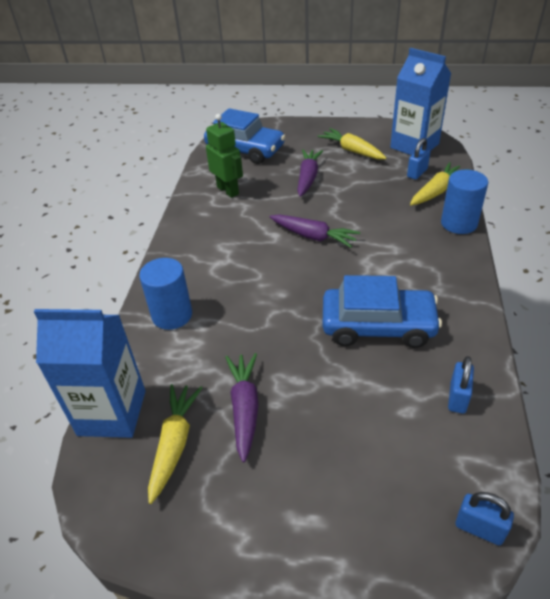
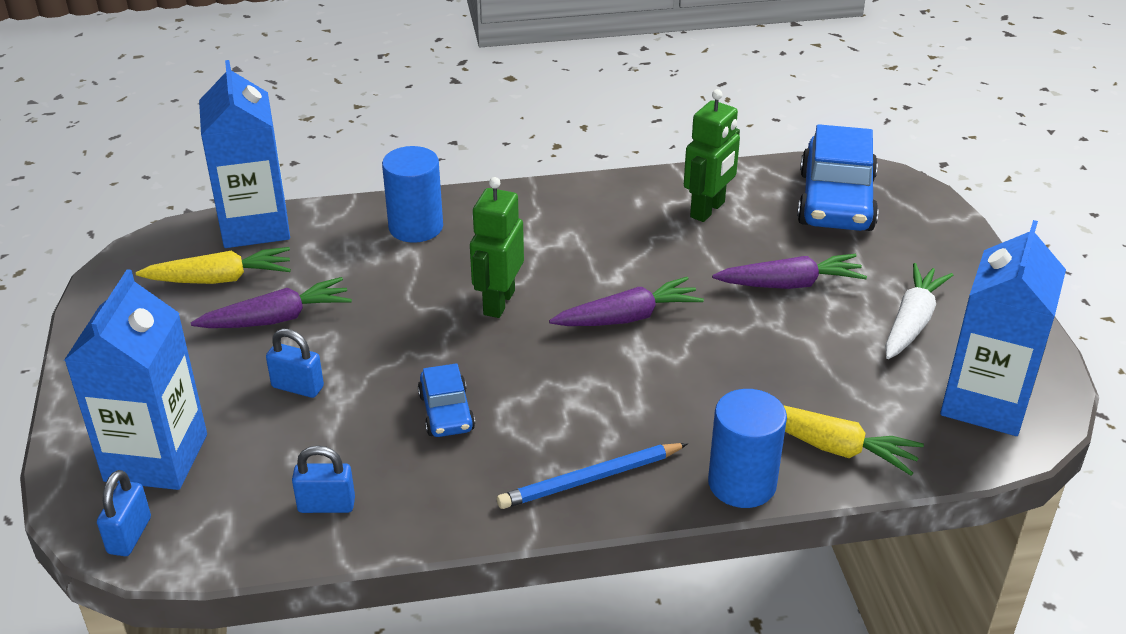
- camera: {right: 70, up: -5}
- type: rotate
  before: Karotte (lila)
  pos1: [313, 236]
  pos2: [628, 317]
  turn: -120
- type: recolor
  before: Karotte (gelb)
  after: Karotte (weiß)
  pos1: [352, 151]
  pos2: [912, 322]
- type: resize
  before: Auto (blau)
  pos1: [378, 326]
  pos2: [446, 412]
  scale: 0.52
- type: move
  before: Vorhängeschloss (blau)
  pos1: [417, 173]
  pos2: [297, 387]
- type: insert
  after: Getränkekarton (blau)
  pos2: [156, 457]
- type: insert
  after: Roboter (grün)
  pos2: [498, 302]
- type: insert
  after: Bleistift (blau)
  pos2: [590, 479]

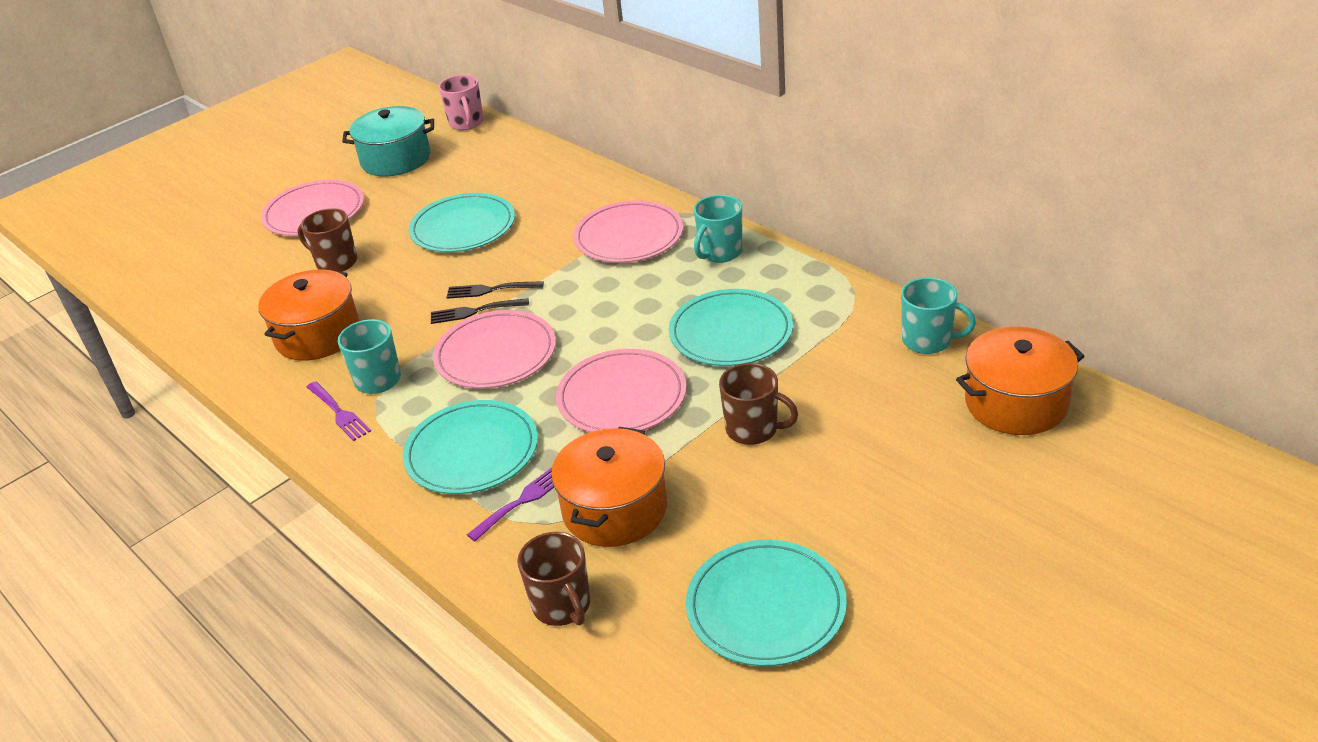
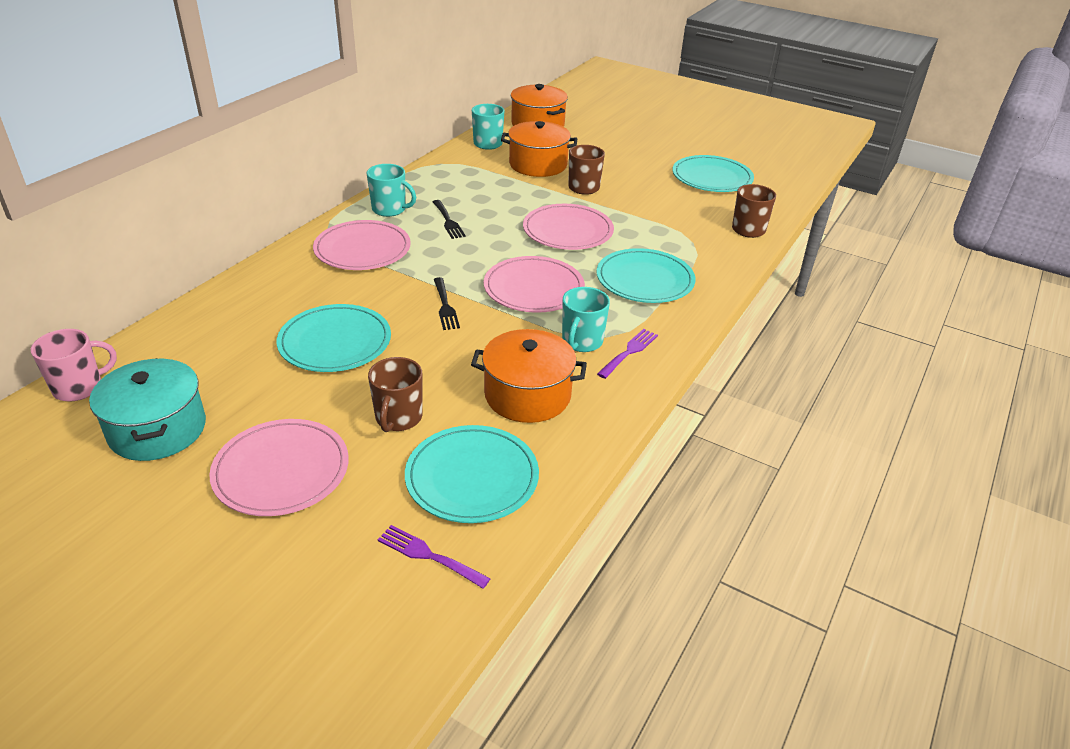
- camera: {right: -110, up: 0}
- type: move
  before: Gabel (schwarz)
  pos1: [475, 311]
  pos2: [448, 221]
- type: move
  before: Gabel (lila)
  pos1: [522, 501]
  pos2: [428, 555]
- type: move
  before: Kochtopf (orange)
  pos1: [614, 509]
  pos2: [538, 165]
- type: move
  before: Teller (türkis)
  pos1: [731, 332]
  pos2: [472, 477]

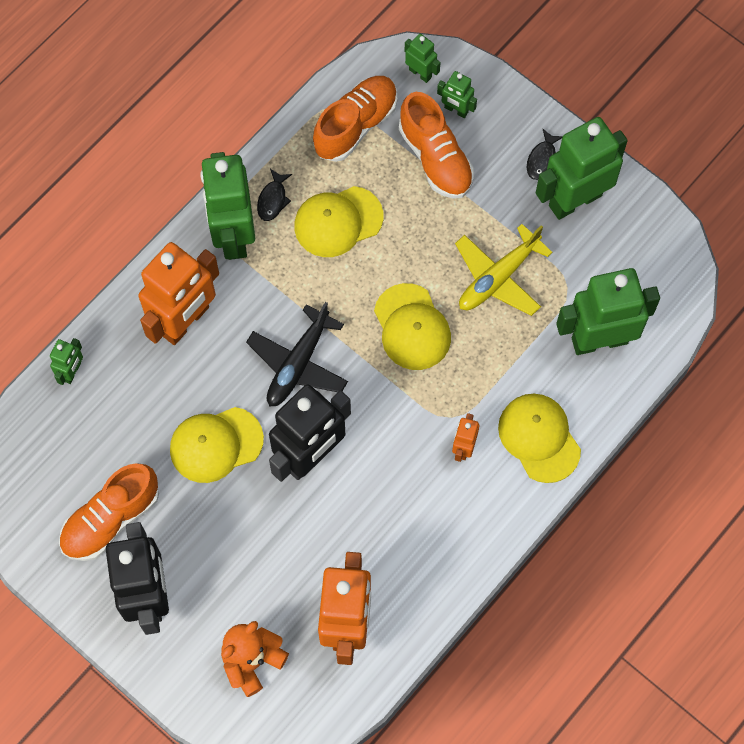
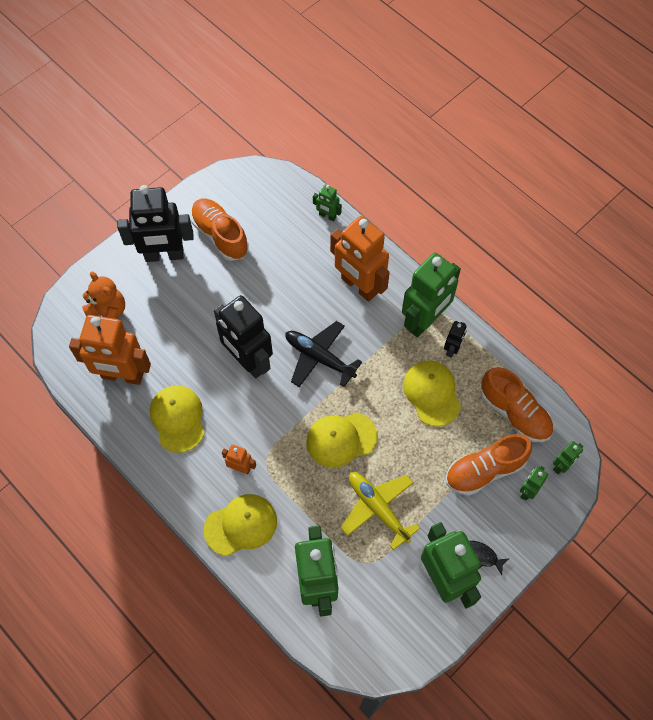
- camera: {right: 95, up: -5}
- type: move
  before: Kappe (gelb)
  pos1: [216, 444]
  pos2: [178, 419]
- type: rotate
  before: Roboter (grün)
  pos1: [233, 235]
  pos2: [424, 320]
  turn: 135
- type: replace
  before: Fisch (schwarz)
  after: Roboter (schwarz)
  pos1: [273, 199]
  pos2: [452, 349]

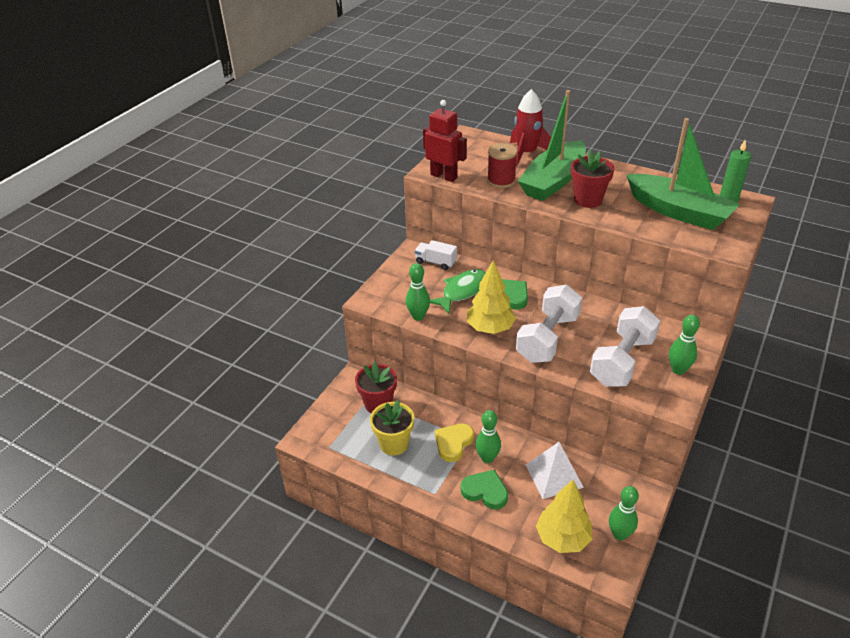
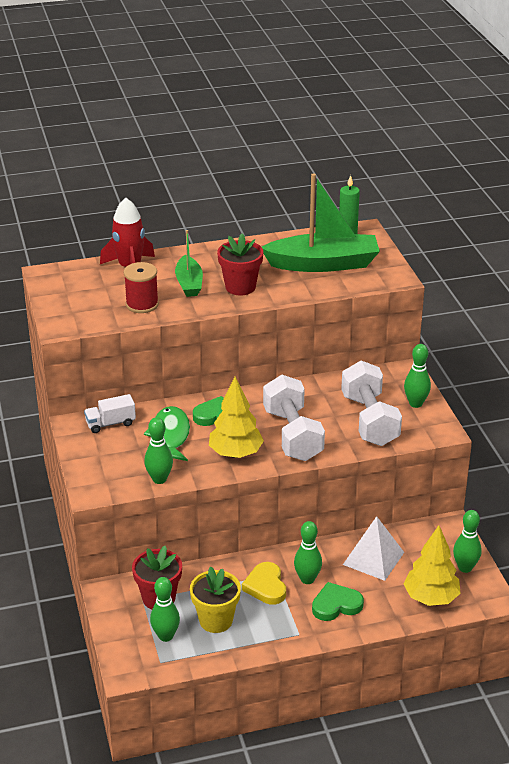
- camera: {right: -45, up: -5}
- type: delete
  before: Roboter (rot)
  pos1: [444, 176]
- type: resize
  before: Boot (grün)
  pos1: [553, 181]
  pos2: [189, 283]
  scale: 0.55
- type: insert
  after: Bowlingkegel (grün)
  pos2: [165, 636]

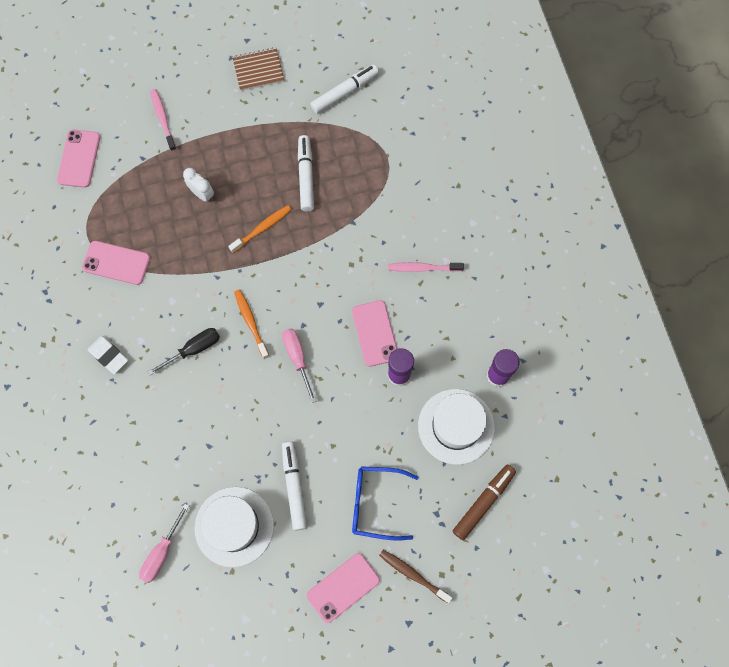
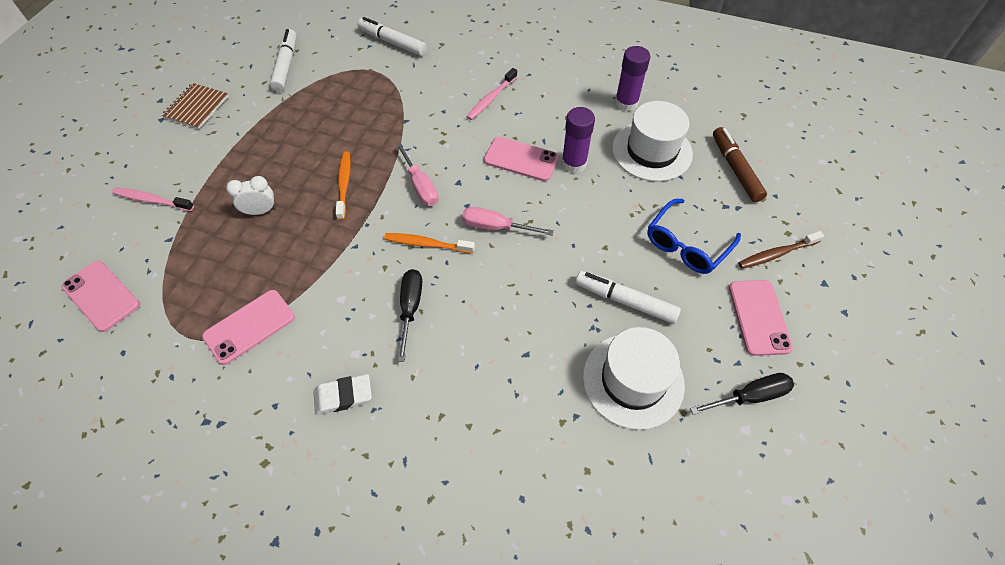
- camera: {right: -55, up: -15}
- type: move
  before: Schraubenzieher (rosa)
  pos1: [162, 552]
  pos2: [420, 185]
- type: move
  before: Filzstift (weiß)
  pos1: [306, 176]
  pos2: [392, 42]
- type: insert
  after: Schraubenzieher (schwarz)
  pos2: [749, 396]

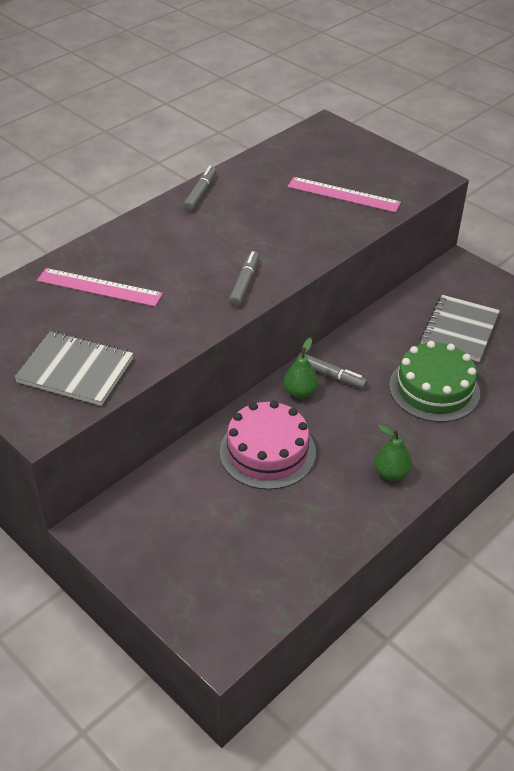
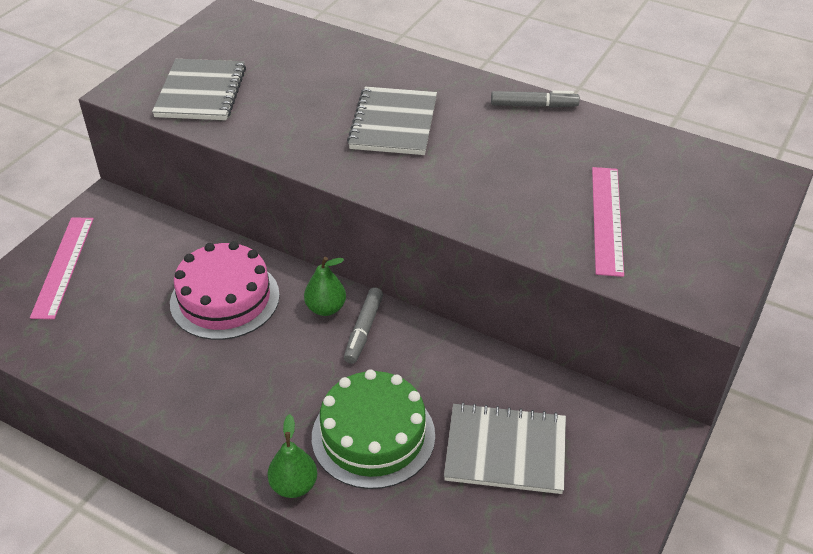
- camera: {right: 75, up: 0}
- type: move
  before: Lineal (rosa)
  pos1: [99, 287]
  pos2: [63, 266]
- type: delete
  before: Filzstift (grau)
  pos1: [244, 284]
- type: move
  before: Birne (grün)
  pos1: [391, 473]
  pos2: [294, 485]
- type: insert
  after: Notizbuch (grau)
  pos2: [393, 123]

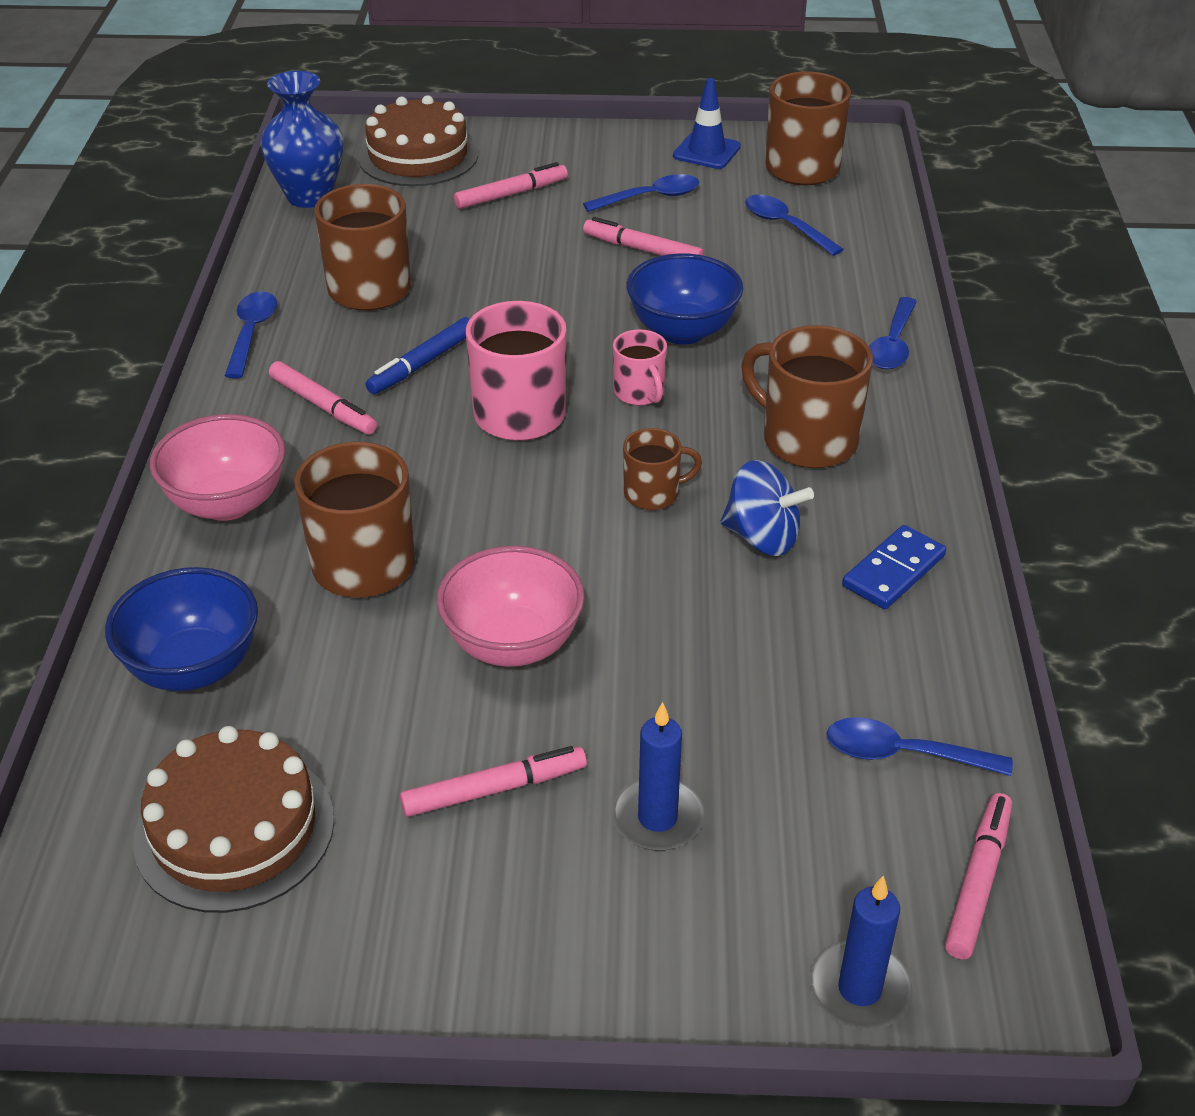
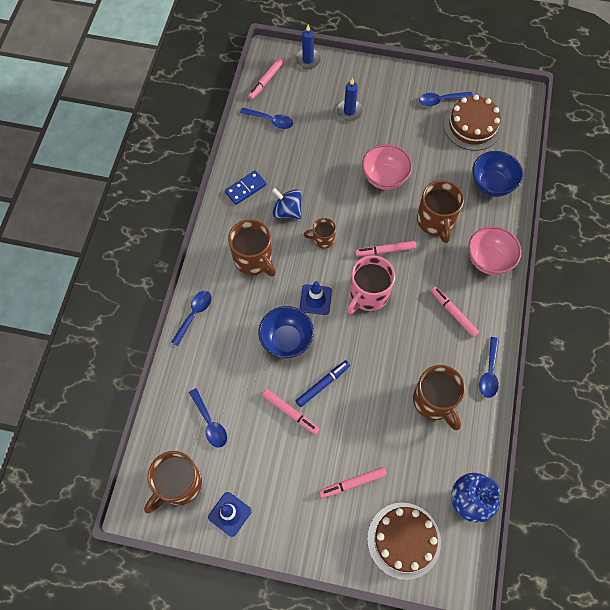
- camera: {right: -170, up: 25}
- type: move
  before: Filzstift (blau)
  pos1: [422, 364]
  pos2: [322, 384]
- type: move
  before: Filzstift (rosa)
  pos1: [494, 789]
  pos2: [385, 251]
- type: move
  before: Löffel (blau)
  pos1: [650, 197]
  pos2: [441, 100]
- type: replace
  before: Tasse (rosa)
  after: Leitkegel (blau)
  pos1: [639, 393]
  pos2: [315, 299]

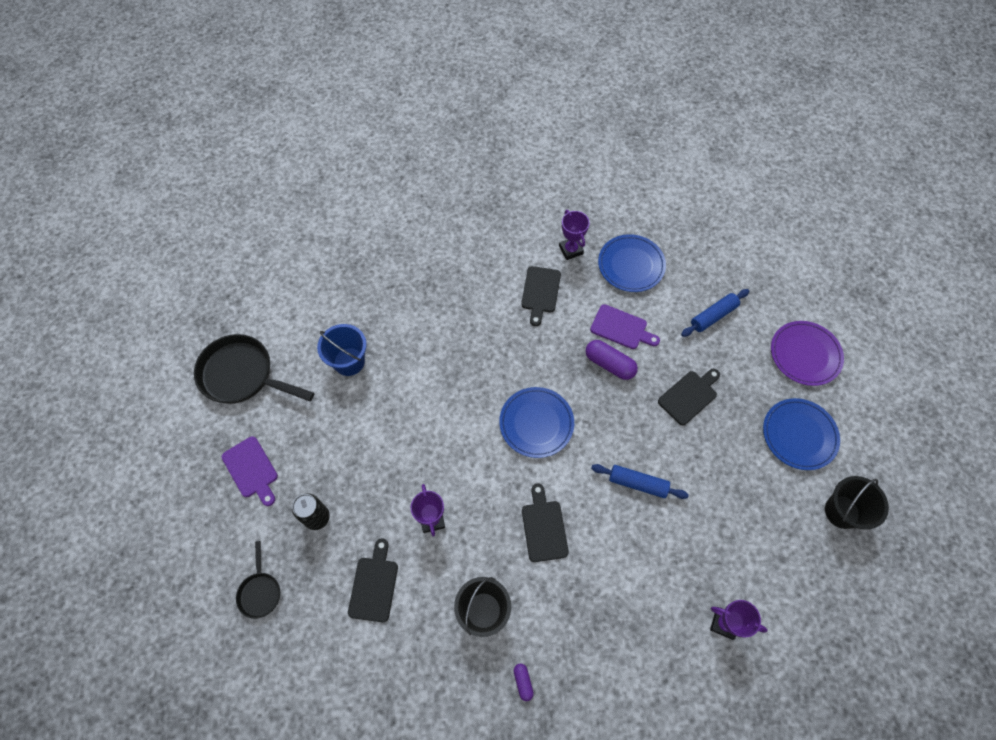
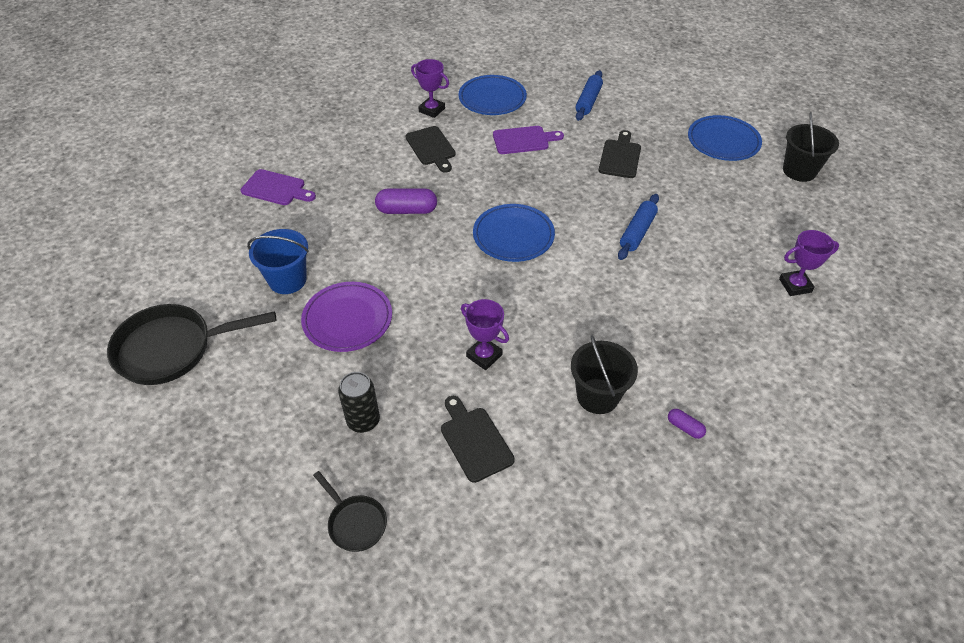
- camera: {right: -35, up: -15}
- type: move
  before: Schneidebrett (lila)
  pos1: [251, 469]
  pos2: [276, 188]
- type: delete
  before: Schneidebrett (schwarz)
  pos1: [543, 527]
- type: move
  before: Kapsel (lila)
  pos1: [609, 364]
  pos2: [407, 210]
- type: rotate
  before: Nudelholz (blau)
  pos1: [637, 483]
  pos2: [637, 232]
  turn: -45
- type: move
  before: Teller (lila)
  pos1: [805, 354]
  pos2: [347, 319]

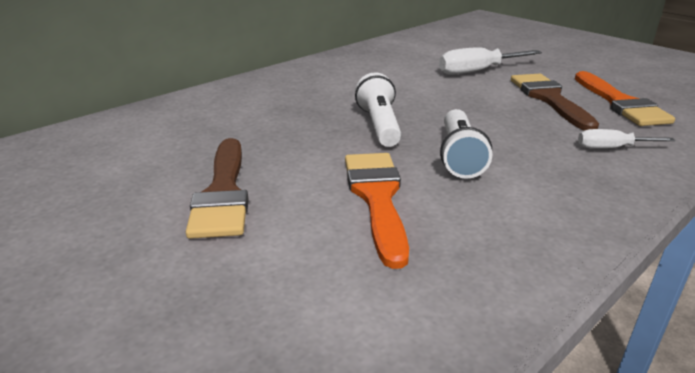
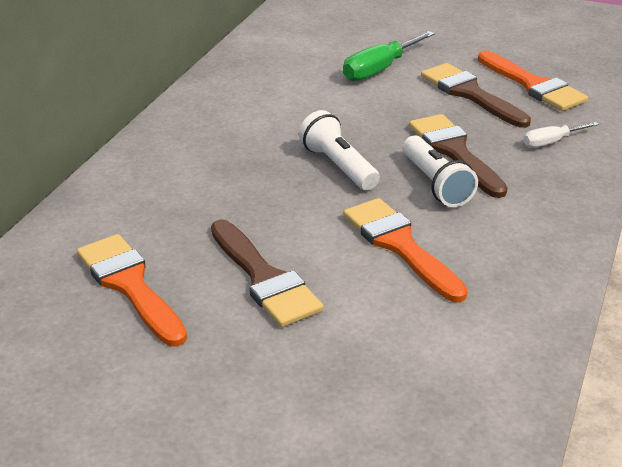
- camera: {right: -25, up: 5}
- type: recolor
  before: Schraubenzieher (weiß)
  after: Schraubenzieher (grün)
  pos1: [477, 71]
  pos2: [379, 69]
- type: insert
  after: Pinsel (orange)
  pos2: [130, 285]
- type: insert
  after: Pinsel (braun)
  pos2: [454, 152]

